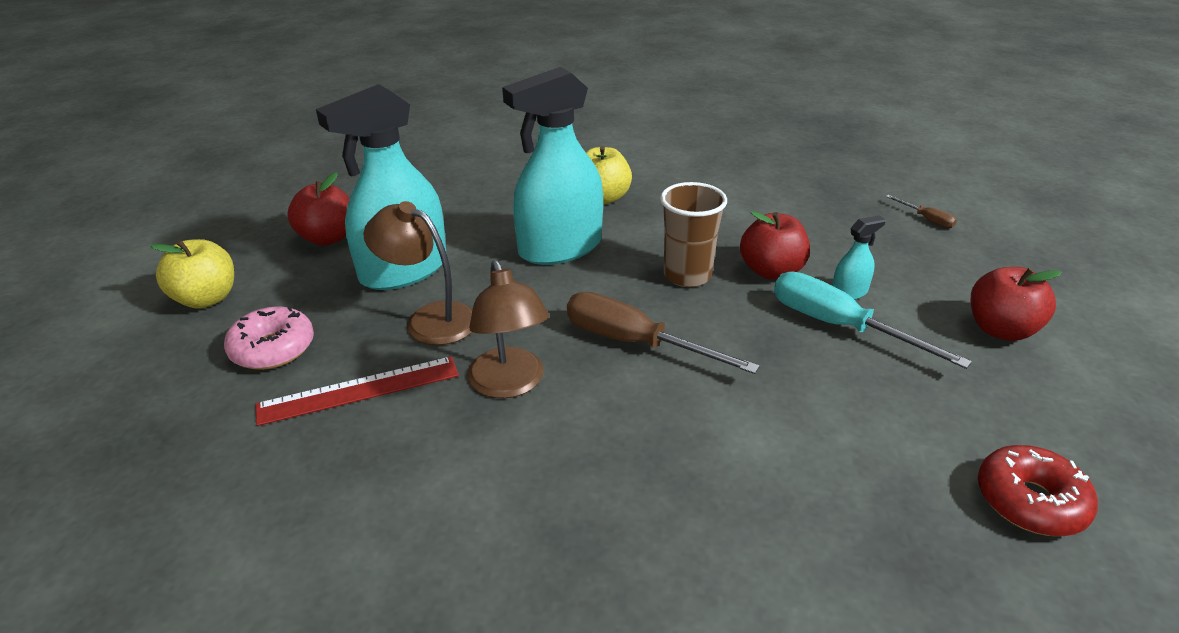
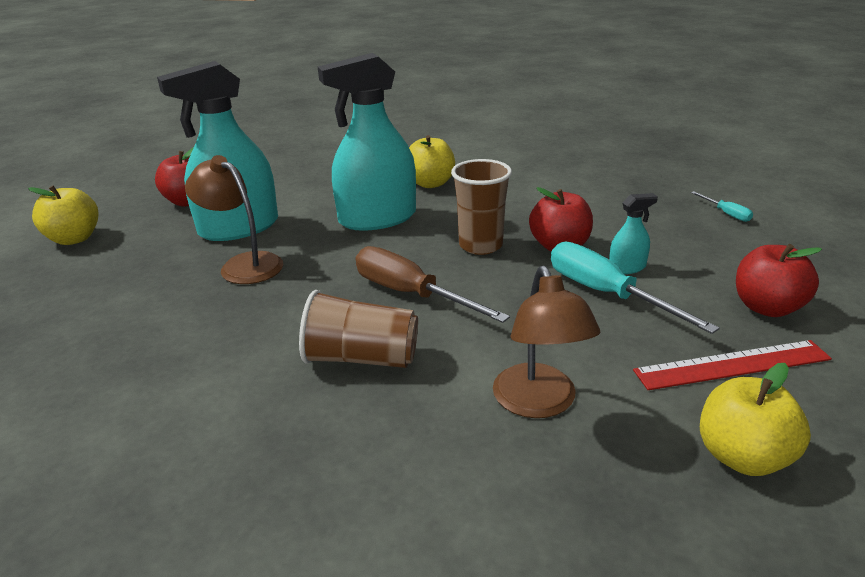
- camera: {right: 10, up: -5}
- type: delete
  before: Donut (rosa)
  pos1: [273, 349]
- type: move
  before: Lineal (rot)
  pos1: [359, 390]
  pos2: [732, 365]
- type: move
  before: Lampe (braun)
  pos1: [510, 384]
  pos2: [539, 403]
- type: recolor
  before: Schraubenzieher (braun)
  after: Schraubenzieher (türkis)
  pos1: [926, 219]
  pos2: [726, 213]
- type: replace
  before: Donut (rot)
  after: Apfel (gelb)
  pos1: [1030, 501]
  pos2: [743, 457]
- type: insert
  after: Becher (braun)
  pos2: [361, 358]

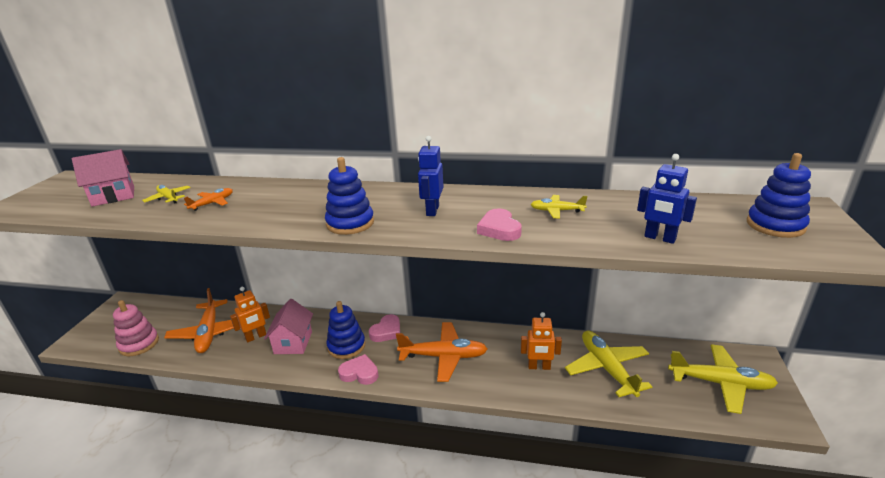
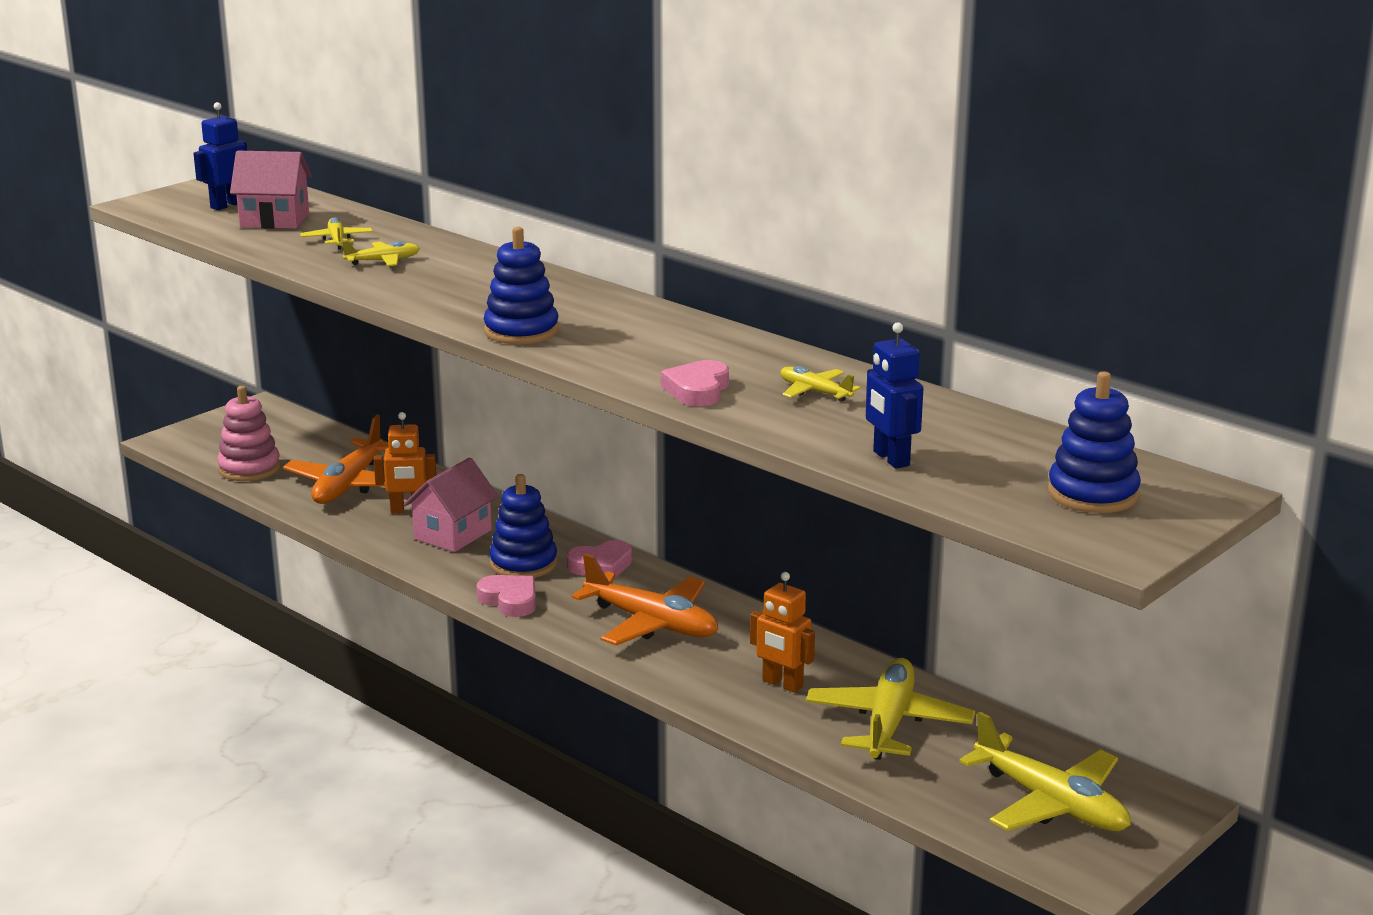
- camera: {right: 30, up: -5}
- type: recolor
  before: Flugzeug (orange)
  after: Flugzeug (gelb)
  pos1: [212, 203]
  pos2: [383, 261]
- type: move
  before: Roboter (blau)
  pos1: [432, 210]
  pos2: [227, 205]

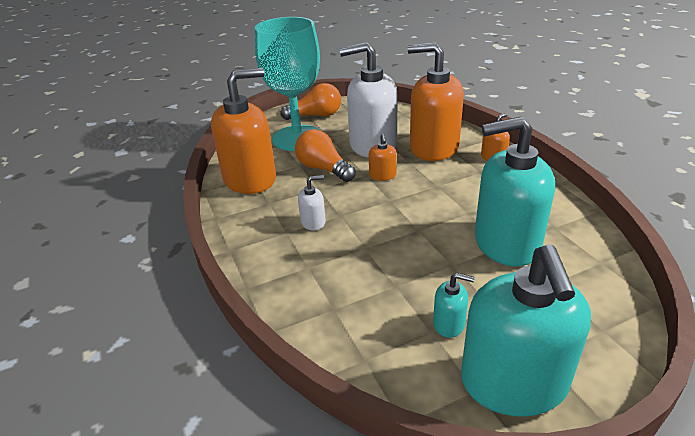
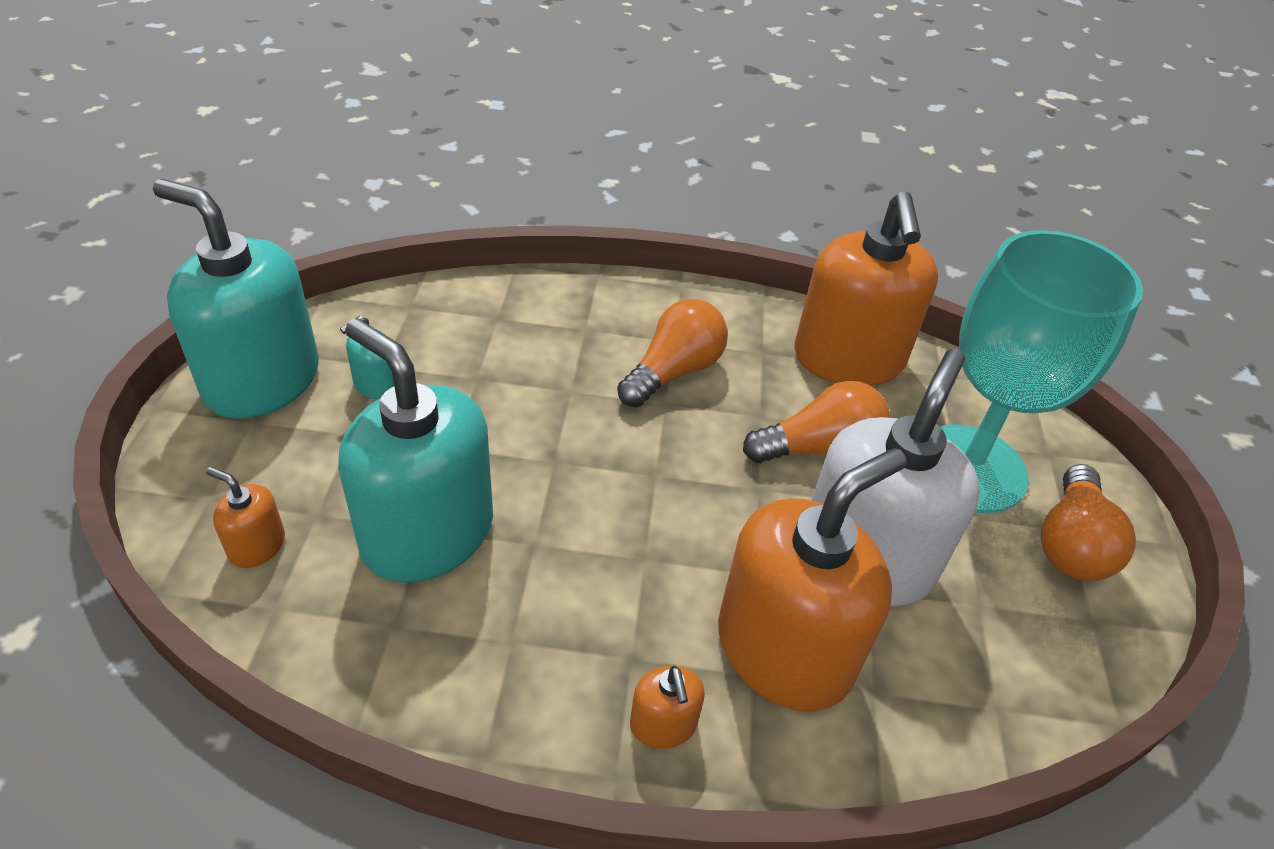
- camera: {right: 115, up: 10}
- type: replace
  before: Seifenspender (weiß)
  after: Glühbirne (orange)
  pos1: [313, 222]
  pos2: [673, 372]
- type: move
  before: Seifenspender (orange)
  pos1: [382, 175]
  pos2: [257, 546]
- type: rotate
  before: Seifenspender (türkis)
  pos1: [506, 243]
  pos2: [427, 533]
  turn: -75

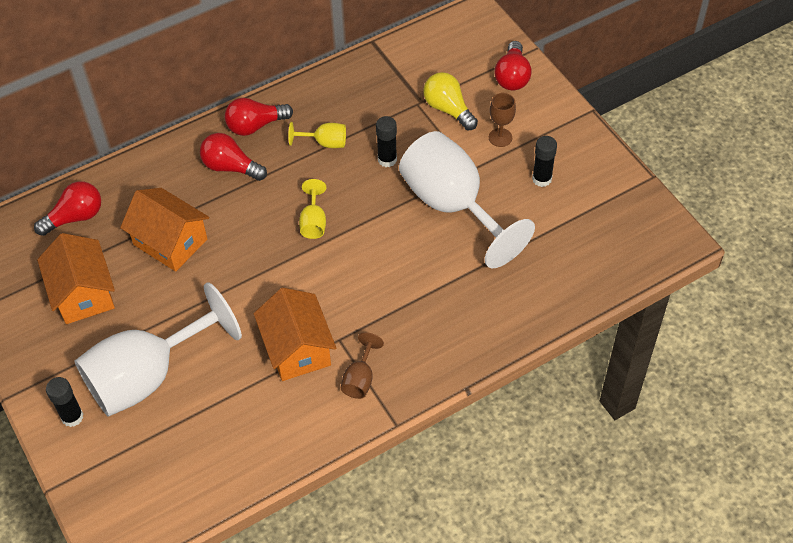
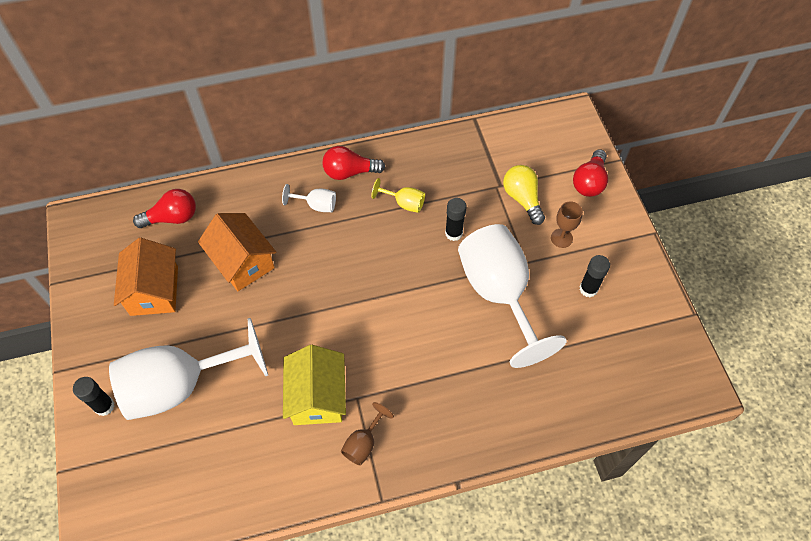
- camera: {right: 15, up: 5}
- type: replace
  before: Glühbirne (rot)
  after: Kelch (weiß)
  pos1: [230, 167]
  pos2: [316, 205]
- type: recolor
  before: Haus (orange)
  after: Haus (gelb)
  pos1: [297, 349]
  pos2: [317, 396]
- type: delete
  before: Kelch (gelb)
  pos1: [313, 222]

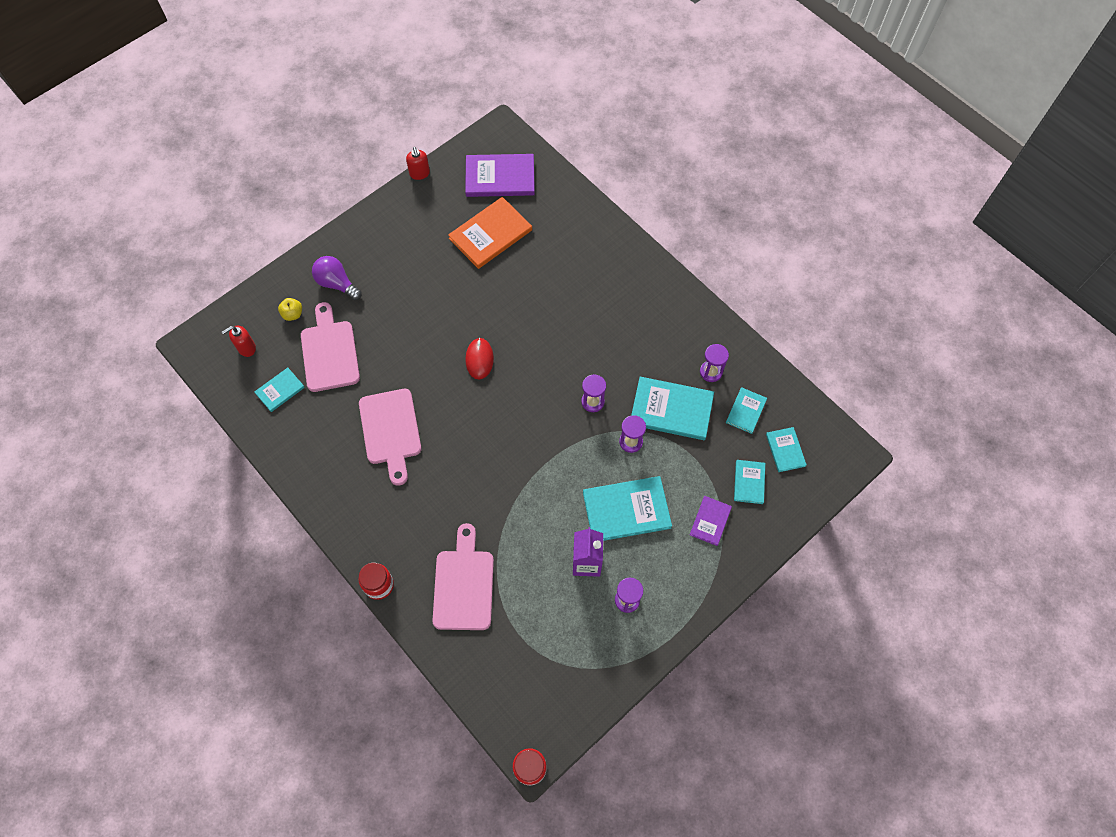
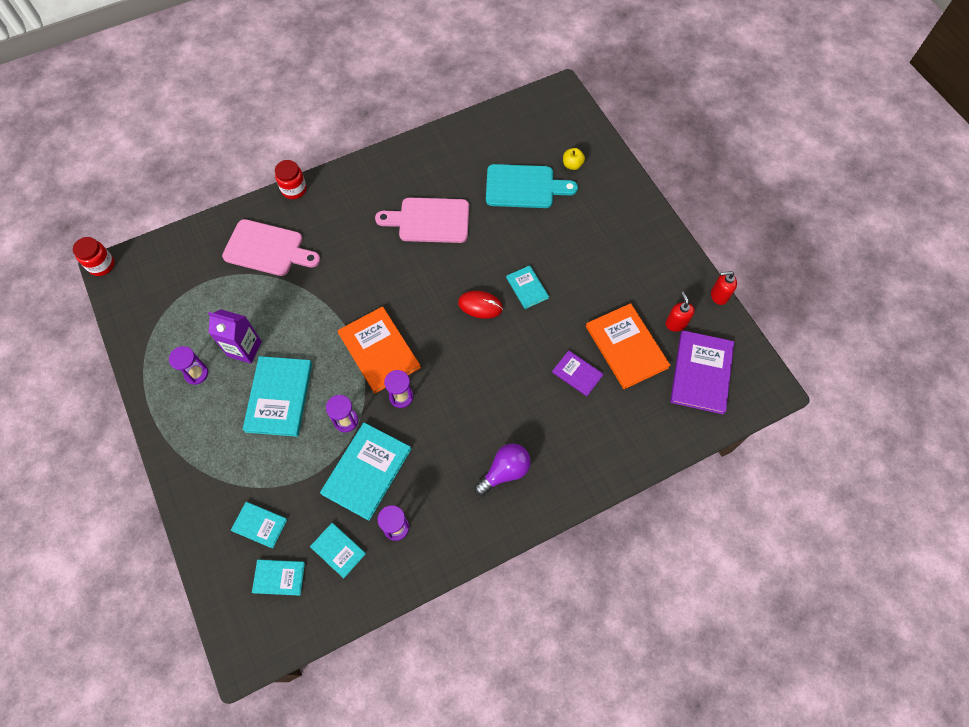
- camera: {right: 105, up: 0}
- type: move
  before: Seifenspender (rot)
  pos1: [246, 348]
  pos2: [676, 323]
- type: move
  before: Buch (türkis)
  pos1: [280, 390]
  pos2: [527, 288]
- type: recolor
  before: Schneidebrett (rosa)
  after: Schneidebrett (türkis)
  pos1: [329, 352]
  pos2: [524, 187]
- type: move
  before: Glühbirne (lila)
  pos1: [337, 284]
  pos2: [505, 471]
- type: move
  before: Buch (lila)
  pos1: [710, 521]
  pos2: [577, 373]
- type: insert
  after: Buch (orange)
  pos2: [379, 350]

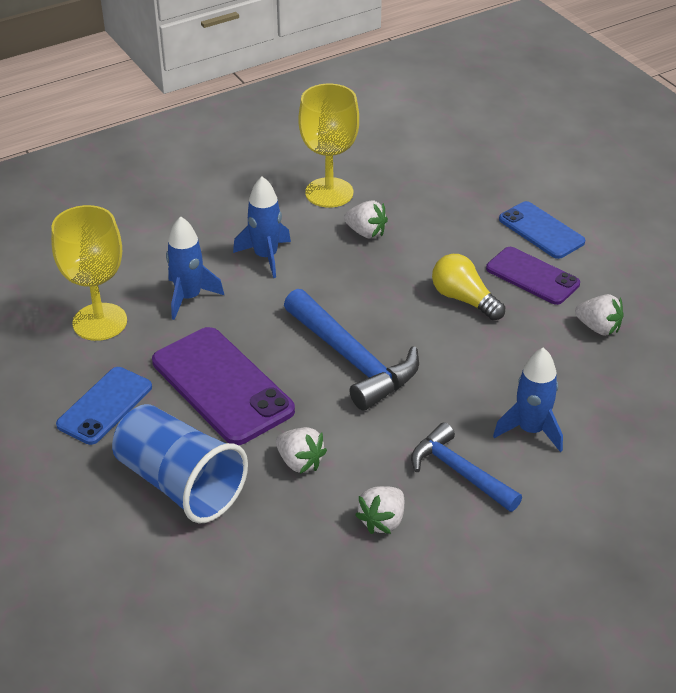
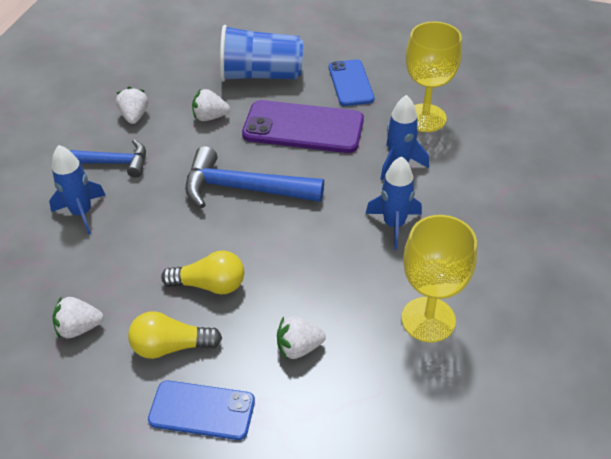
- camera: {right: 140, up: 5}
- type: move
  before: Erdbeere (weiß)
  pos1: [366, 232]
  pos2: [299, 347]
- type: replace
  before: Handy (lila)
  after: Glühbirne (gelb)
  pos1: [532, 276]
  pos2: [171, 346]

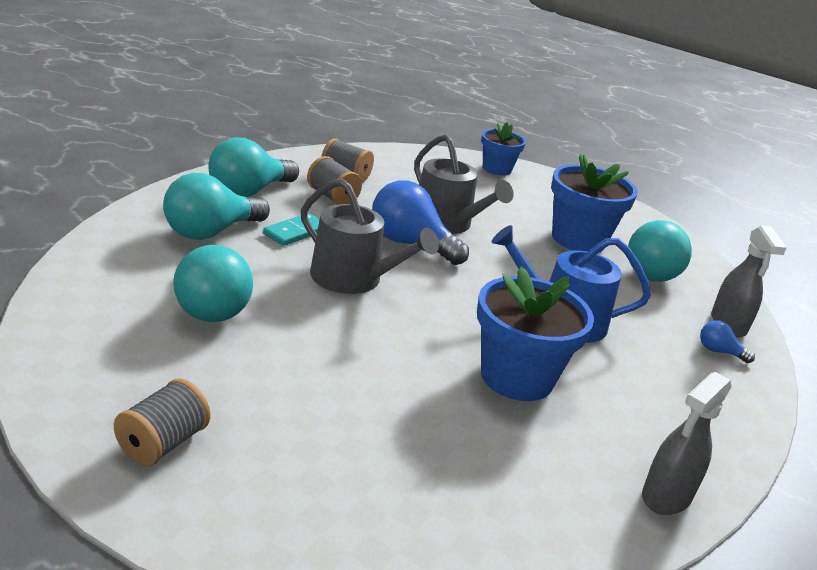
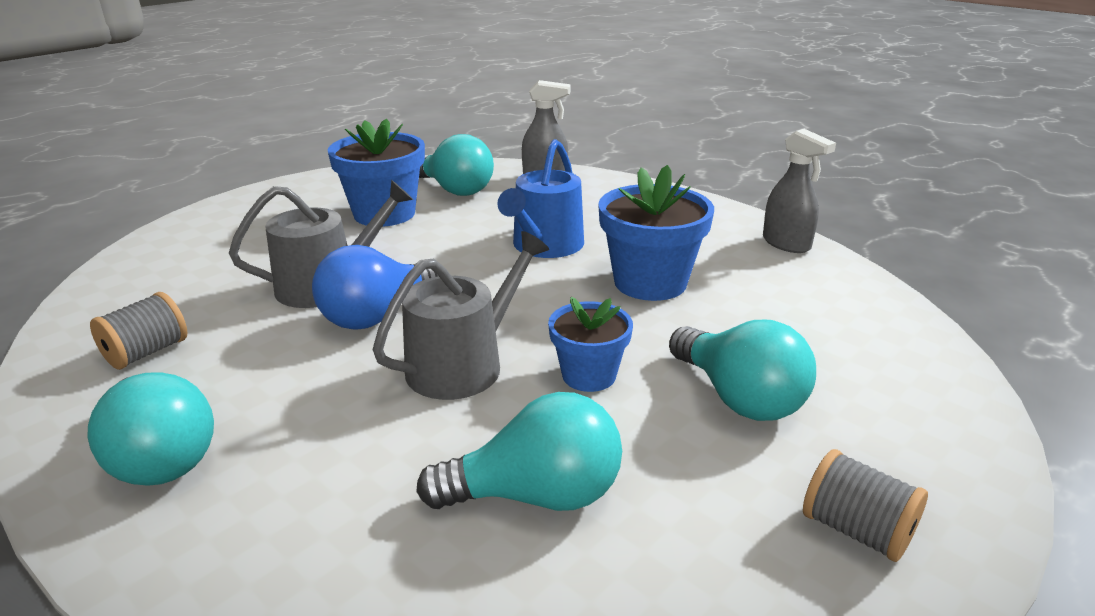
- camera: {right: -75, up: 0}
- type: move
  before: Glühbirne (türkis)
  pos1: [211, 232]
  pos2: [739, 398]
- type: delete
  before: Dominostein (türkis)
  pos1: [295, 232]
- type: delete
  before: Garnrolle (grau)
  pos1: [332, 197]
- type: move
  before: Blumentopf (blau)
  pos1: [497, 169]
  pos2: [589, 375]
- type: delete
  before: Glühbirne (blau)
  pos1: [719, 351]

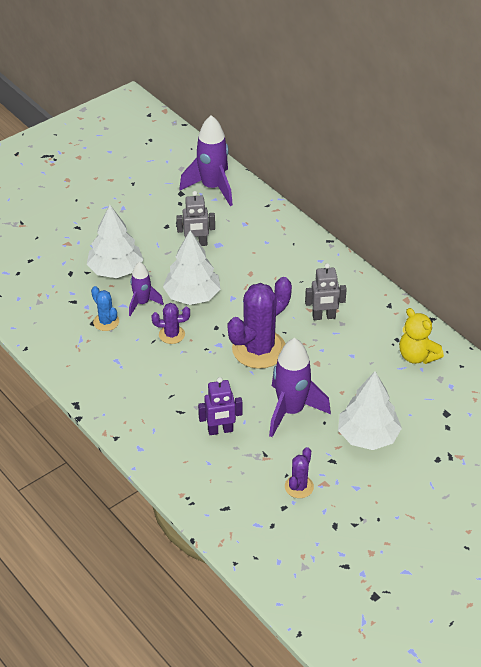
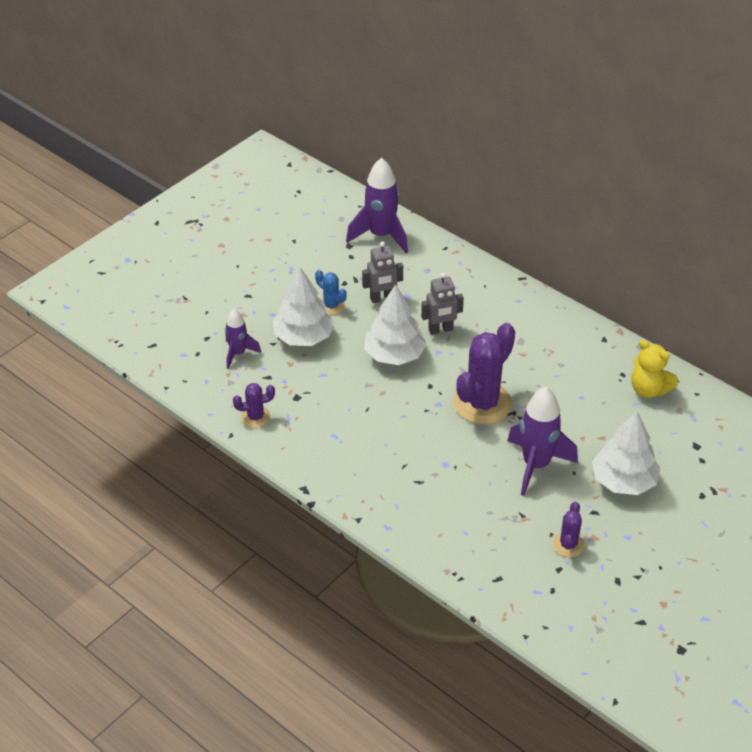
- camera: {right: -10, up: 0}
- type: move
  before: Kaktus (blau)
  pos1: [106, 322]
  pos2: [331, 306]
- type: move
  before: Rakete (lila)
  pos1: [142, 303]
  pos2: [238, 353]
- type: move
  before: Kaktus (lila)
  pos1: [172, 334]
  pos2: [255, 417]
- type: delete
  before: Roboter (lila)
  pos1: [220, 430]
- type: move
  before: Roboter (grau)
  pos1: [324, 317]
  pos2: [440, 330]

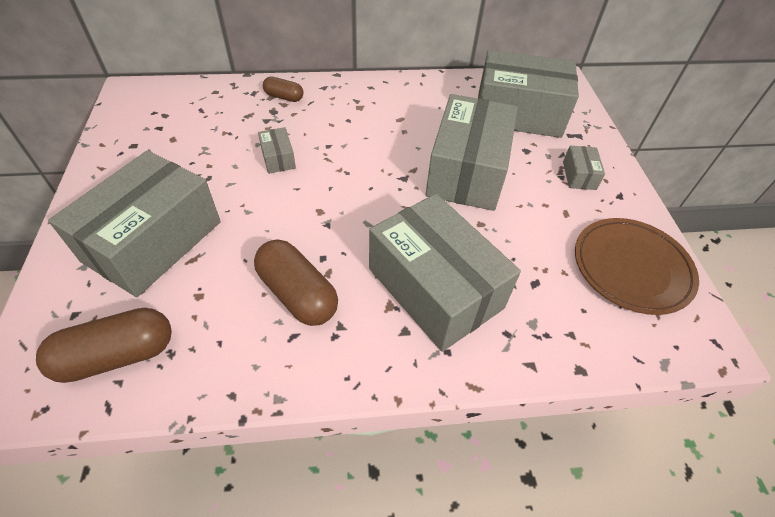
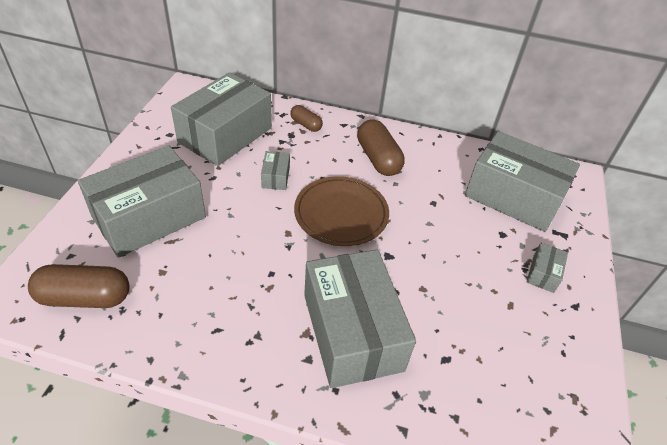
- camera: {right: 20, up: -5}
- type: move
  before: Kapsel (braun)
  pos1: [297, 294]
  pos2: [378, 159]
- type: move
  before: Schachtel (grau)
  pos1: [467, 171]
  pos2: [225, 135]
- type: move
  before: Teller (braun)
  pos1: [631, 268]
  pos2: [341, 214]

